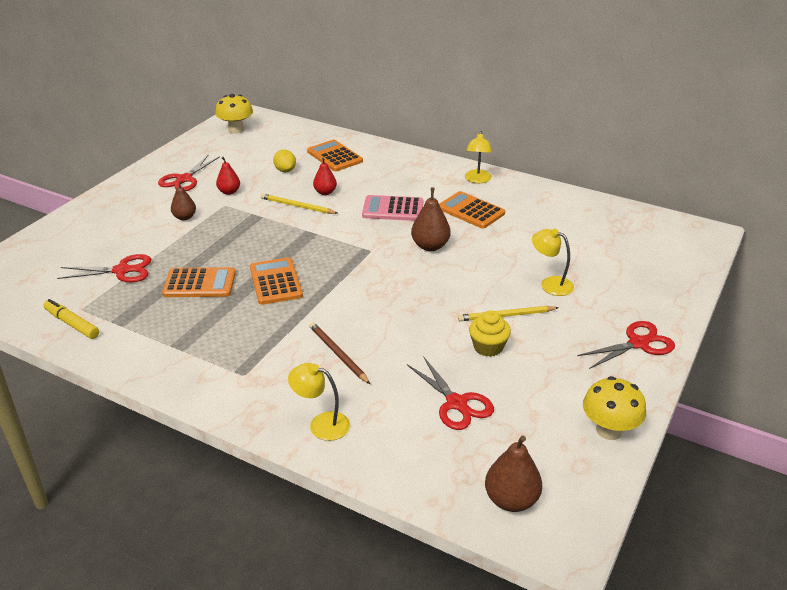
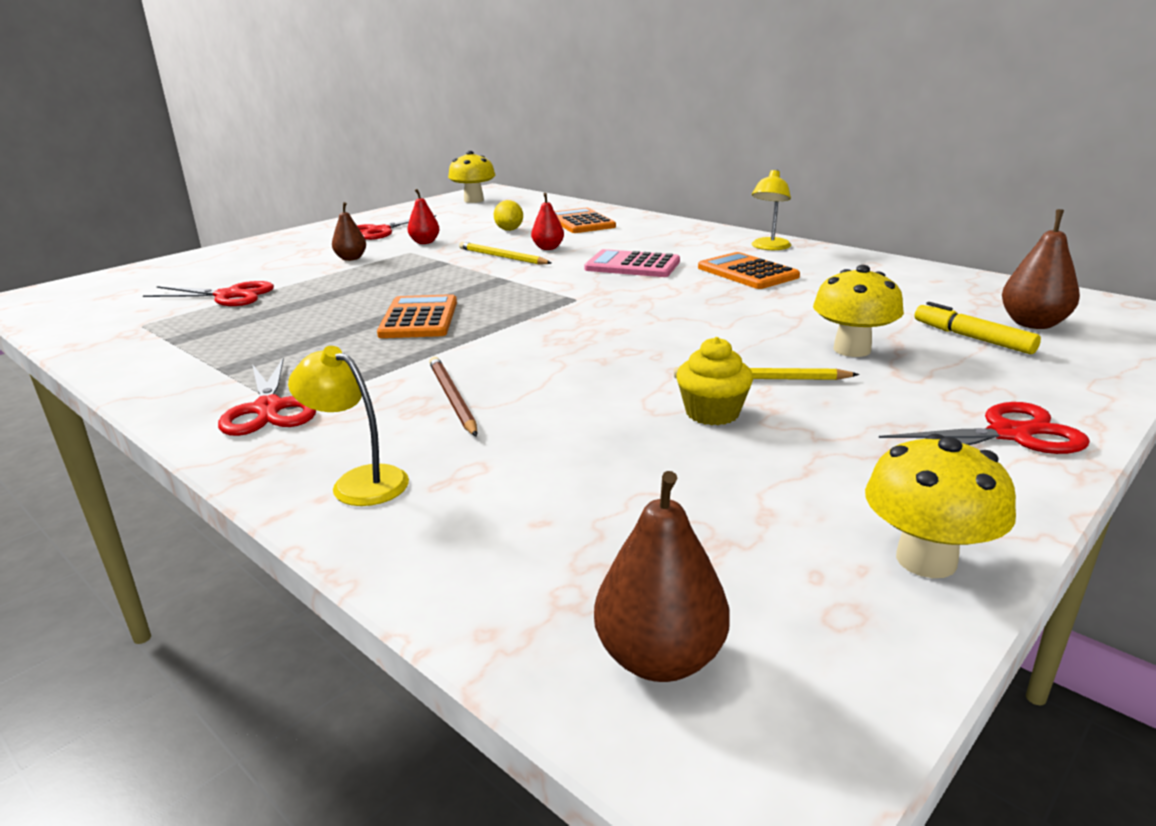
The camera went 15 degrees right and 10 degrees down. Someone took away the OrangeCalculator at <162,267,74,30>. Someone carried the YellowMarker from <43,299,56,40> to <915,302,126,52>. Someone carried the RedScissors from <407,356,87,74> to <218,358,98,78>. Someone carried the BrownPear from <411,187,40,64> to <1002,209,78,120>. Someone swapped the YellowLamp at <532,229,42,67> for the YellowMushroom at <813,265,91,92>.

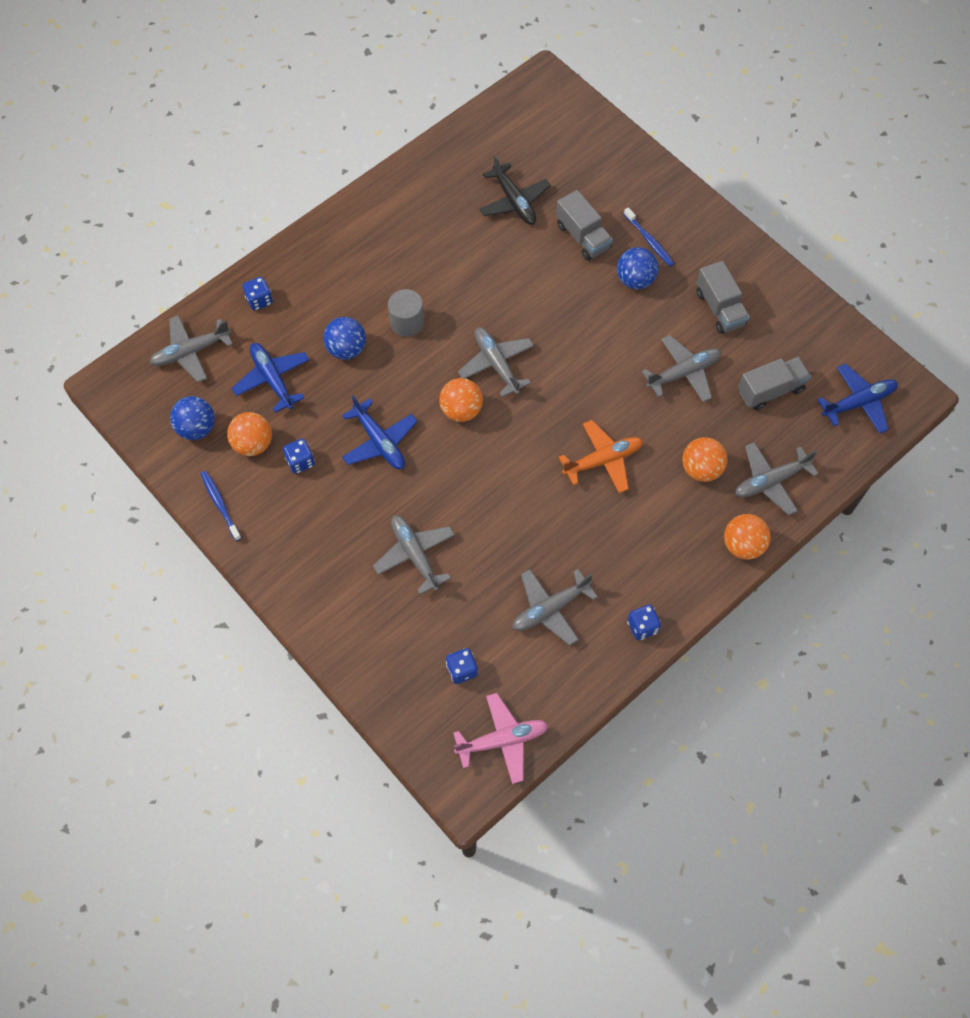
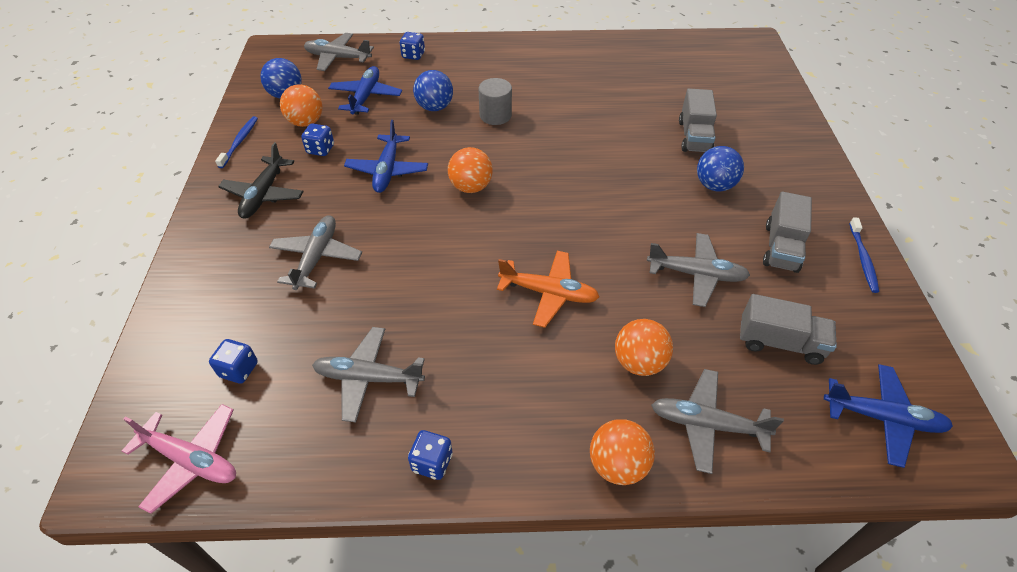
The camera went 40 degrees right and 15 degrees down. Someone took away the GreyPlane at <458,327,76,70>. Someone carried the BlackPlane from <479,155,72,70> to <218,142,86,77>. Someone carried the BlueToothbrush from <624,207,50,60> to <849,217,30,76>.

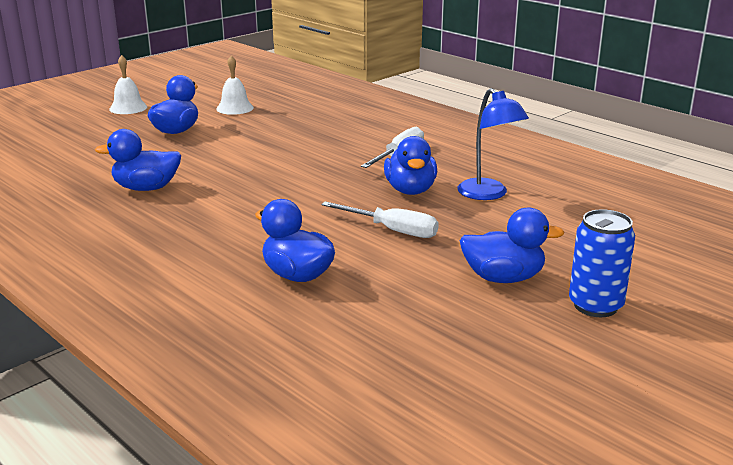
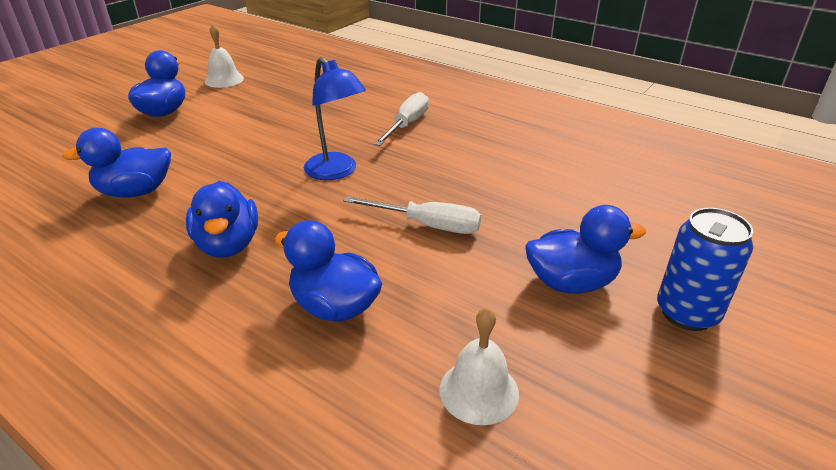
The camera went 10 degrees left and 10 degrees up. Someone carried the WhiteBell from <109,55,38,59> to <439,307,80,118>. Someone carried the BlueDuck from <384,136,53,59> to <186,181,72,77>. Someone carried the BlueLamp from <457,88,72,112> to <304,57,62,123>.

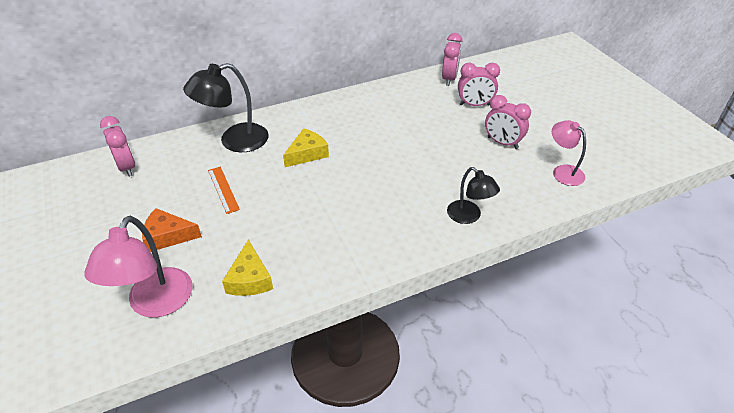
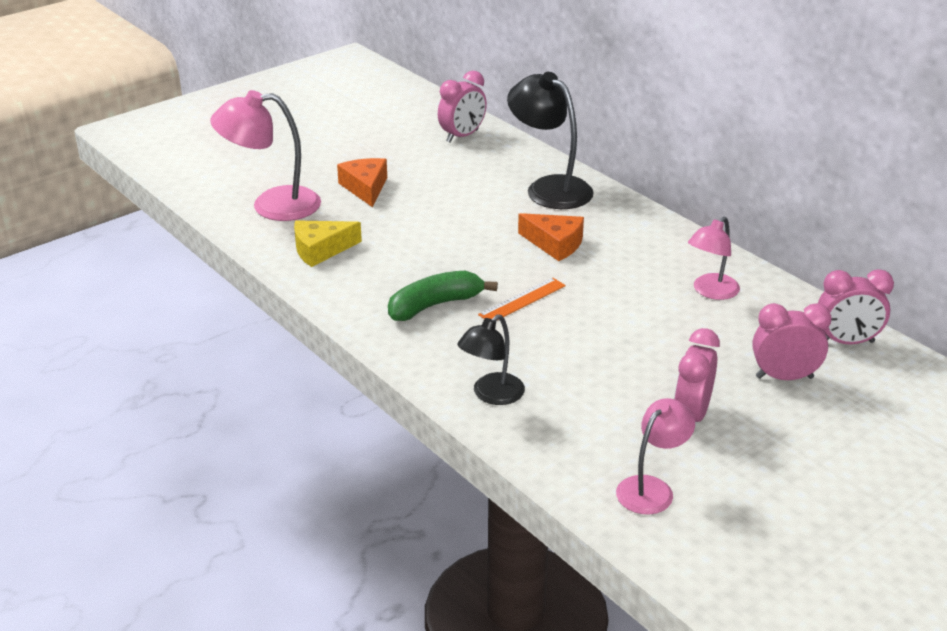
The camera went 75 degrees right and 10 degrees down. Someone put down the GreenBanana at <388,271,110,50>. Someone put down the PinkLamp at <688,217,52,83>. Someone carried the OrangeRuler from <208,167,32,47> to <478,278,88,42>. Someone repainted the YellowCheese at <283,128,46,39>, which became the OrangeCheese at <518,213,66,48>. Someone rotated the PinkClock at <458,62,42,44> by 105 degrees clockwise.

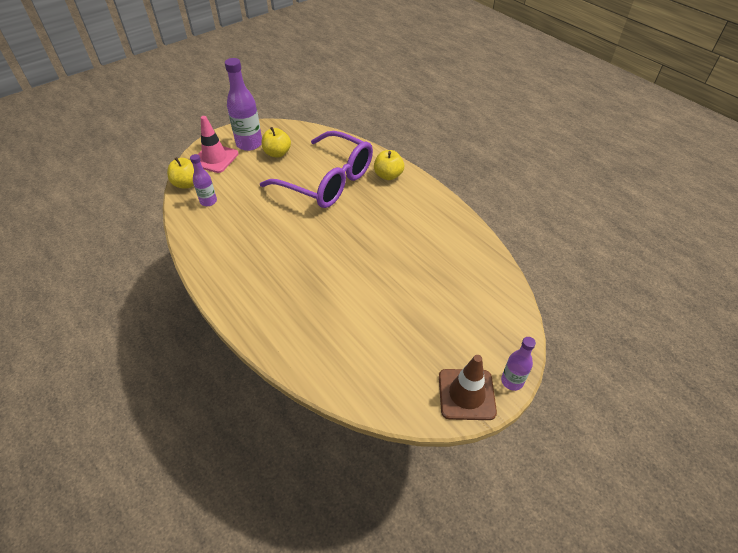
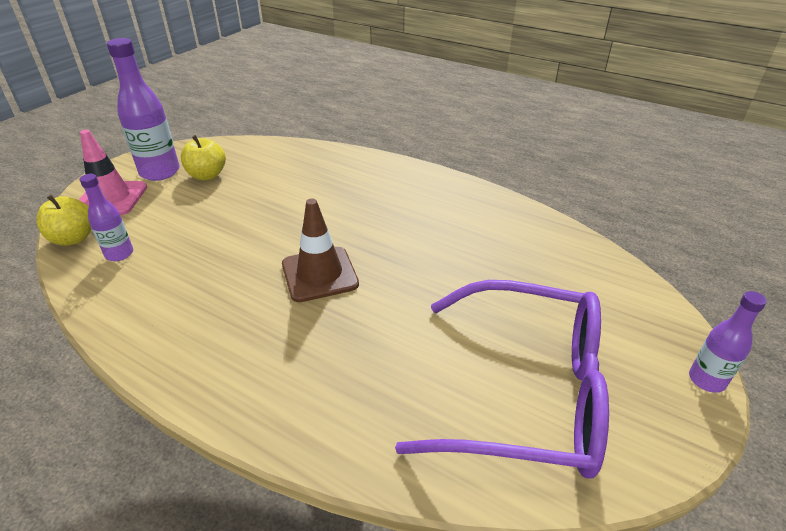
The camera went 20 degrees left and 10 degrees down. Someone took away the YellowApple at <374,150,30,30>. Someone carried the PurpleGlasses from <260,131,113,77> to <395,280,214,199>. Someone carried the BrownTrafficCone from <439,355,58,65> to <282,199,77,103>.

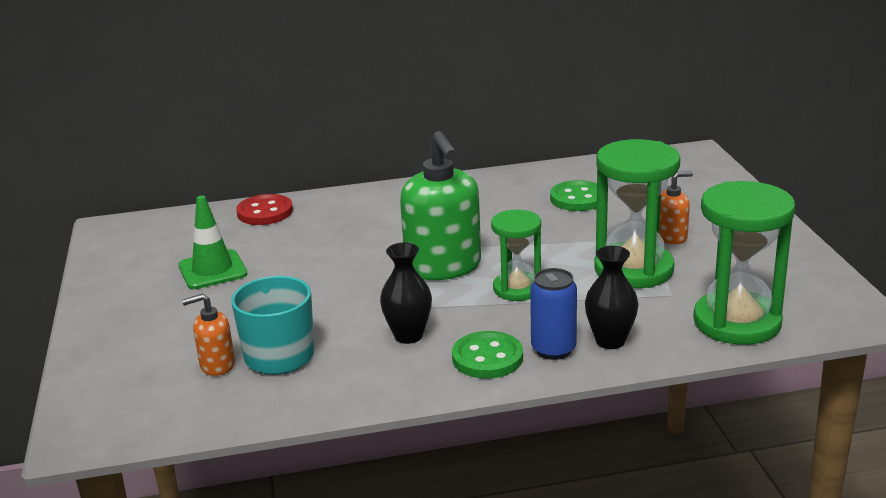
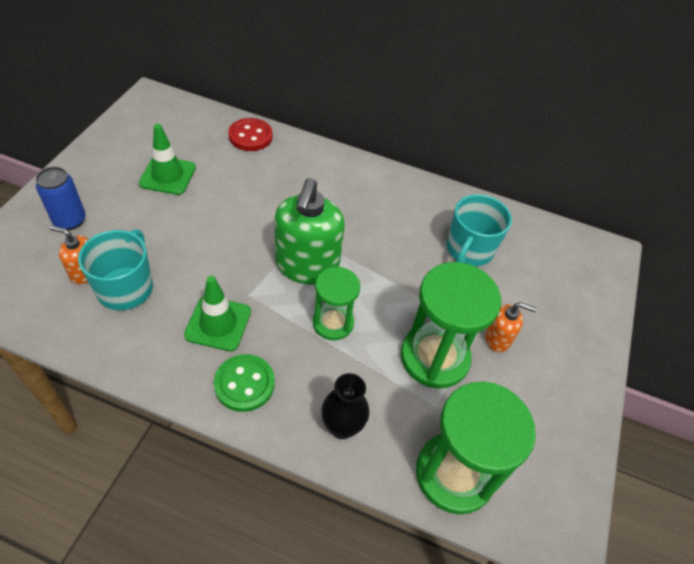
The camera went 25 degrees right and 25 degrees up. Someone carried the BlueCan from <530,268,47,92> to <36,167,50,63>. Someone swapped the BlackVase at <380,242,52,102> for the GreenTrafficCone at <184,276,67,75>. Someone swapped the GreenButton at <550,180,47,31> for the TurquoiseMug at <447,194,65,72>.

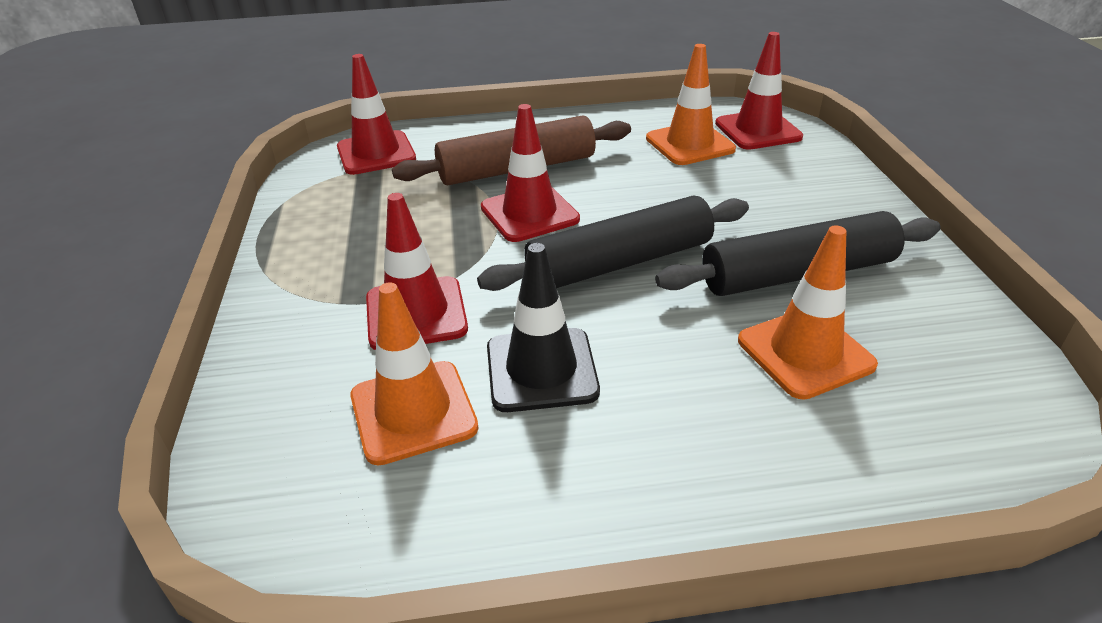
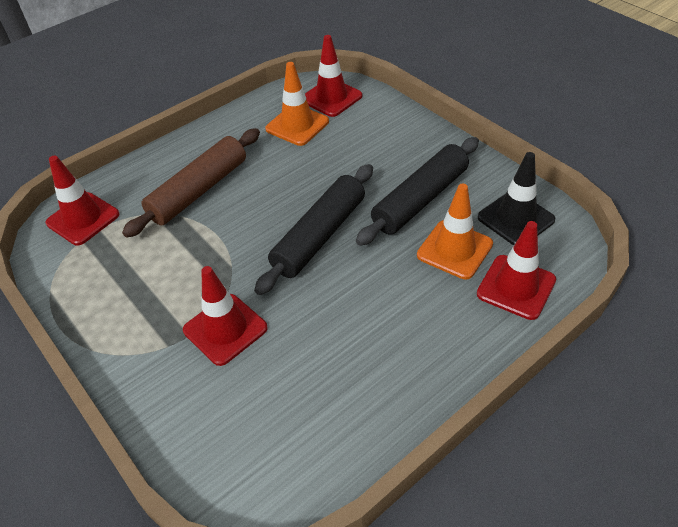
The camera went 30 degrees left and 10 degrees up. Someone took away the OrangeTrafficCone at <350,282,129,184>. Someone carried the RedTrafficCone from <481,104,99,138> to <477,221,79,99>. Someone carried the BlackTrafficCone from <487,243,113,169> to <478,152,77,93>.

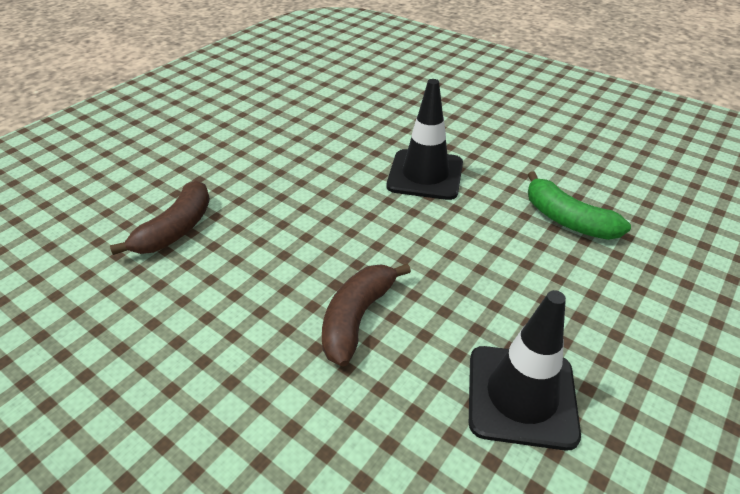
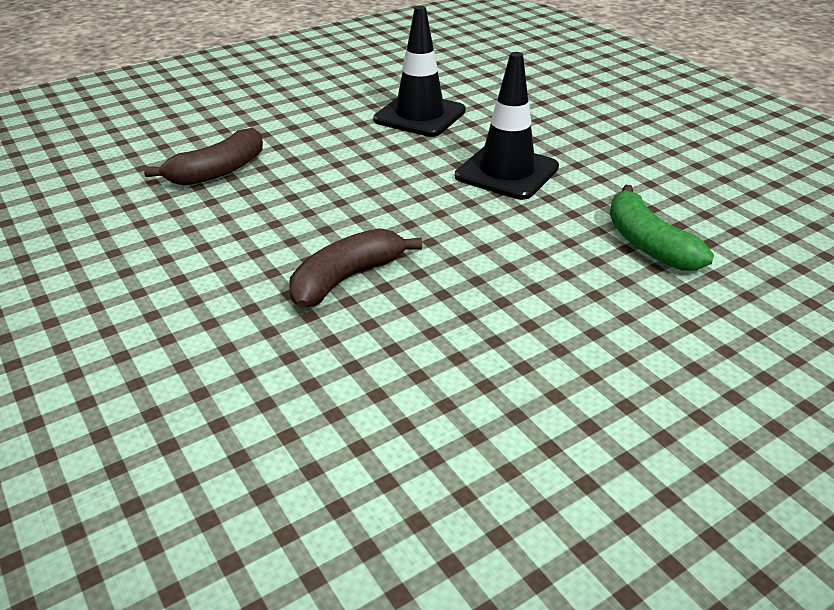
The camera went 20 degrees right and 5 degrees down. Someone carried the BlackTrafficCone from <469,290,112,161> to <373,6,93,131>.

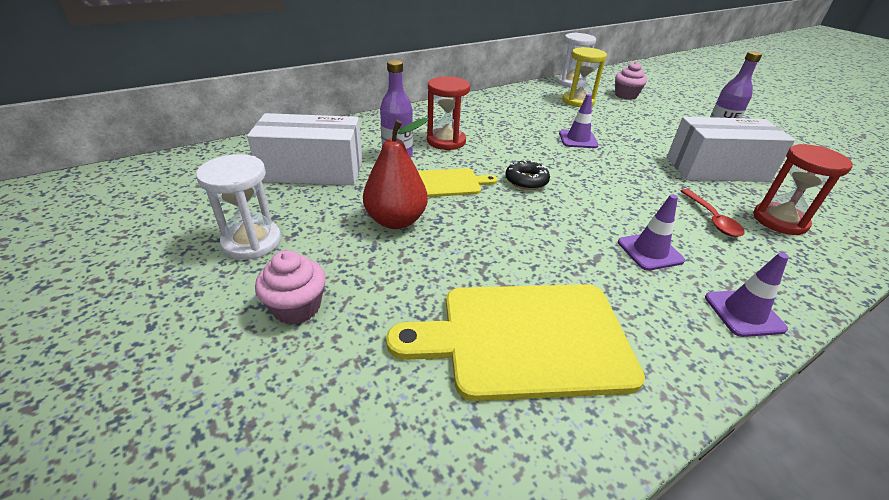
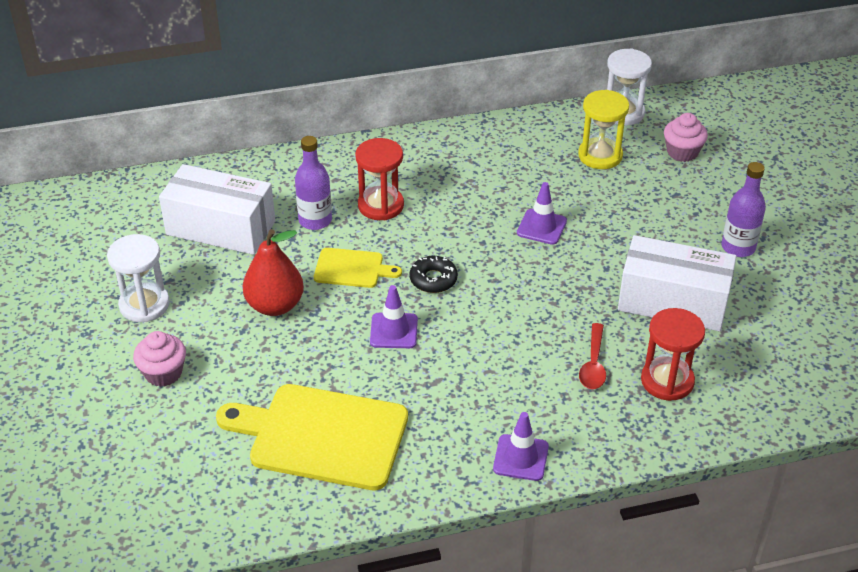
The camera went 20 degrees right and 5 degrees up. Someone carried the PurpleTrafficCone from <618,194,67,77> to <370,285,48,63>.

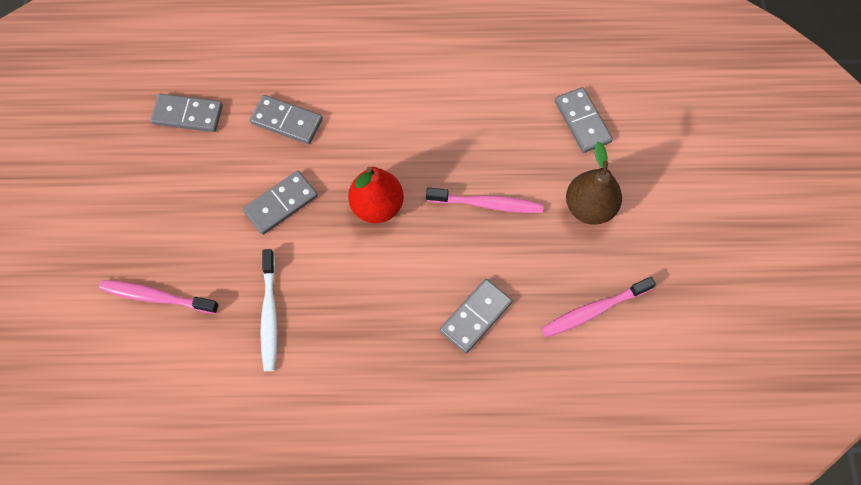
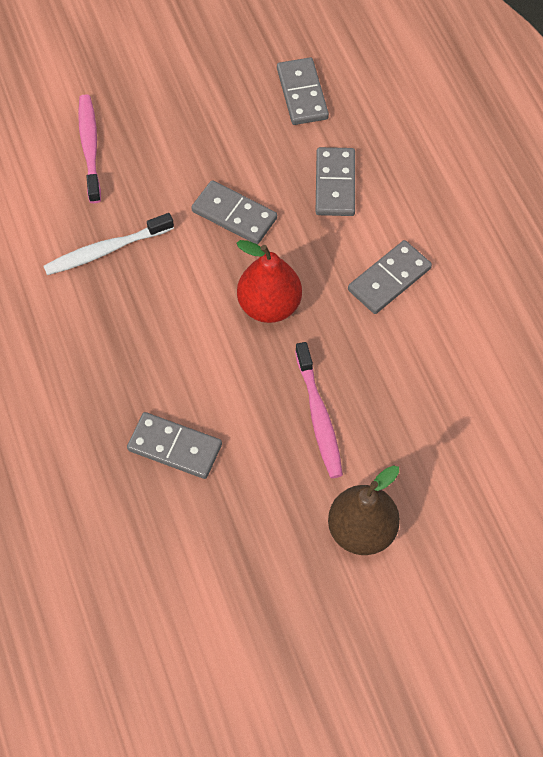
The camera went 70 degrees right and 5 degrees down. Someone took away the PinkToothbrush at <541,277,115,61>. Someone carried the GreyDomino from <555,87,58,66> to <348,240,84,74>.

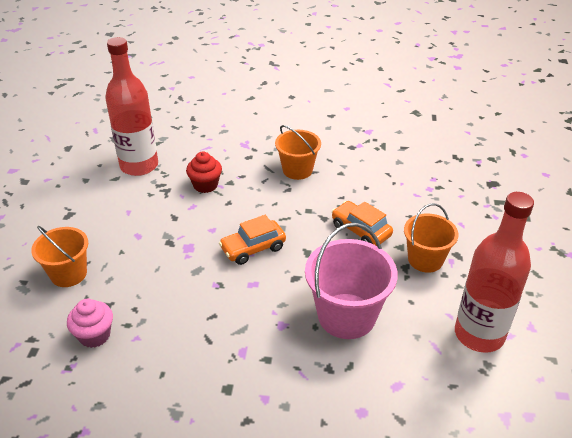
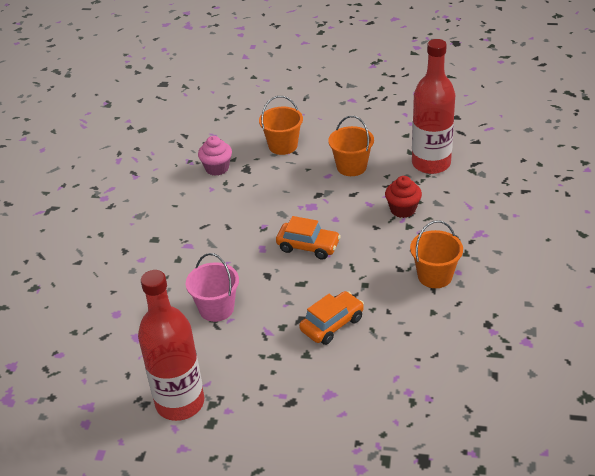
The camera went 95 degrees right and 0 degrees up. Someone carried the OrangeBucket from <404,203,55,70> to <328,116,46,60>. Someone rotated the OrangeCar at <219,215,67,50> by 135 degrees clockwise. Someone scaled the PinkBucket at <305,223,93,116> by 0.65.

